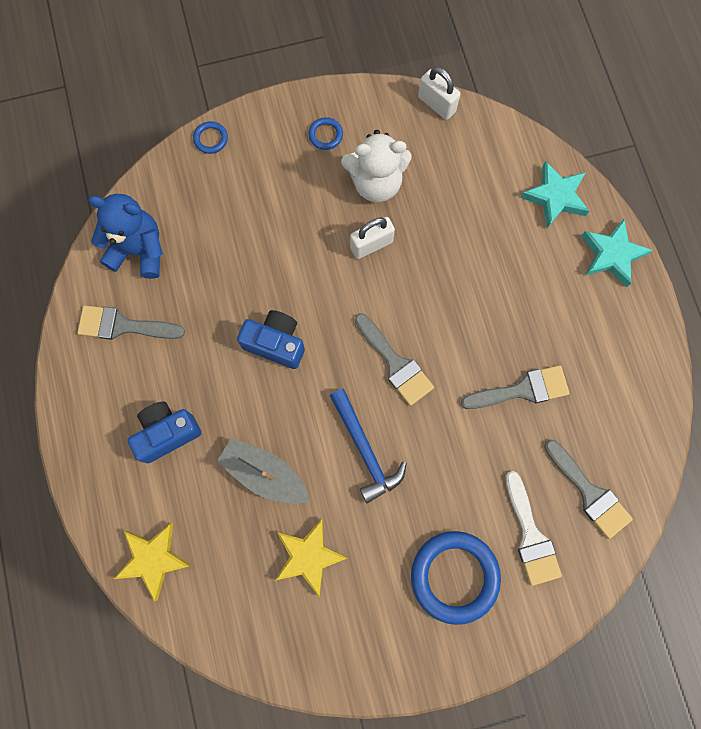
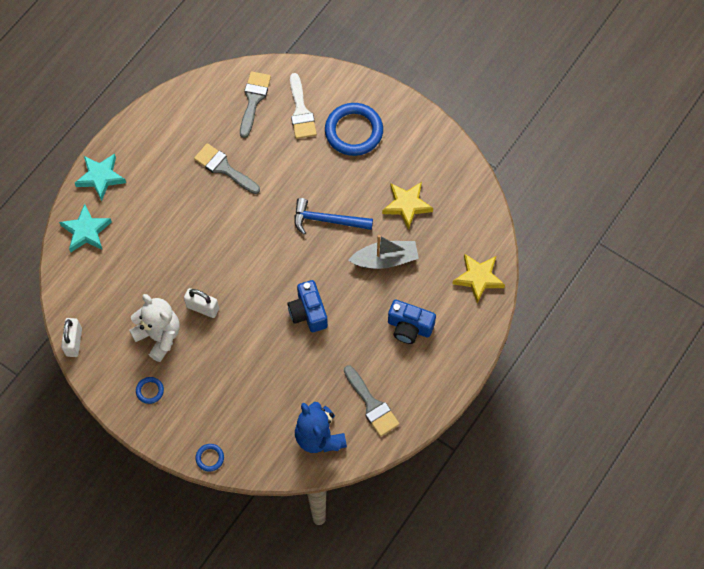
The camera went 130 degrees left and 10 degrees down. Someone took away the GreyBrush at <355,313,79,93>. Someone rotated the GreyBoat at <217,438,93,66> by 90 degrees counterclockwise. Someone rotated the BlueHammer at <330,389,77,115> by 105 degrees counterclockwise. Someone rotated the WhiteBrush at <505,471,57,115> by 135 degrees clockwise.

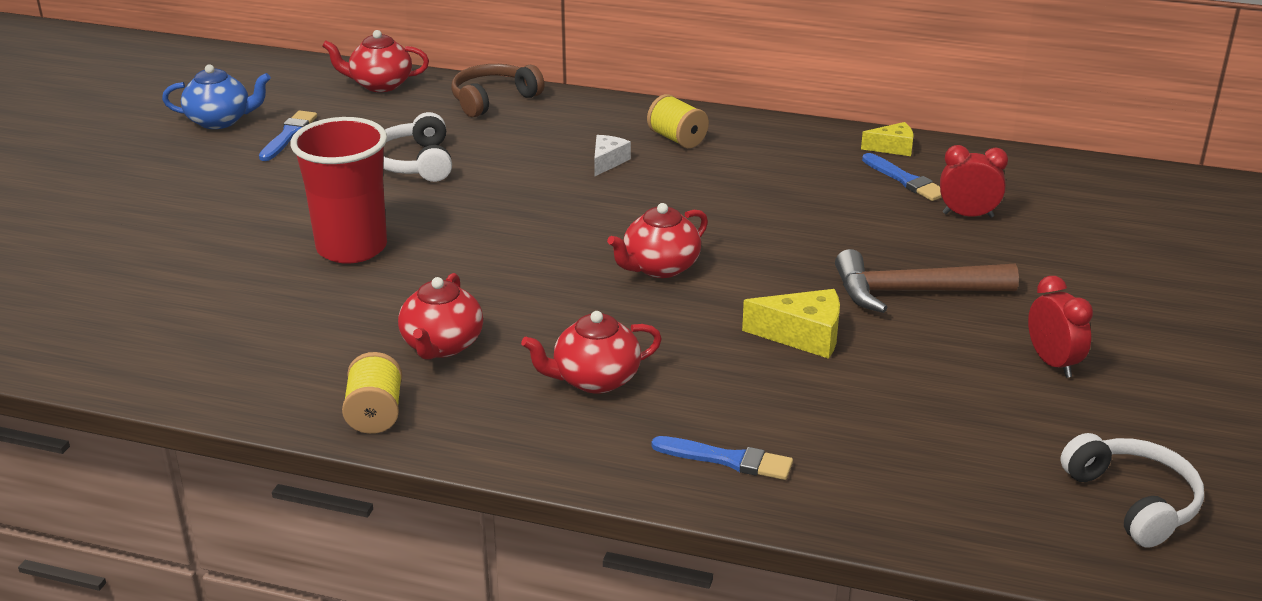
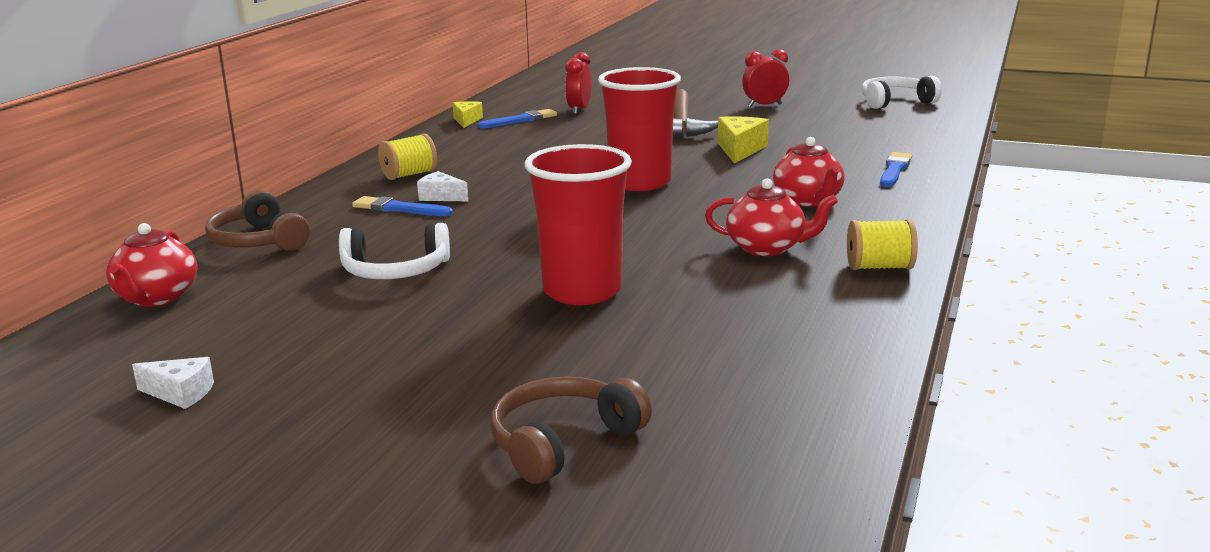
The camera went 85 degrees left and 10 degrees down. Someone put down the BrownHeadphones at <491,376,161,108>. Someone carried the BlueBrush from <259,111,58,50> to <352,196,101,20>. Someone swapped the BlueTeapot at <162,64,109,65> for the WhiteCheese at <132,357,82,52>. Someone swapped the RedTeapot at <607,203,101,75> for the RedCup at <598,67,83,124>.

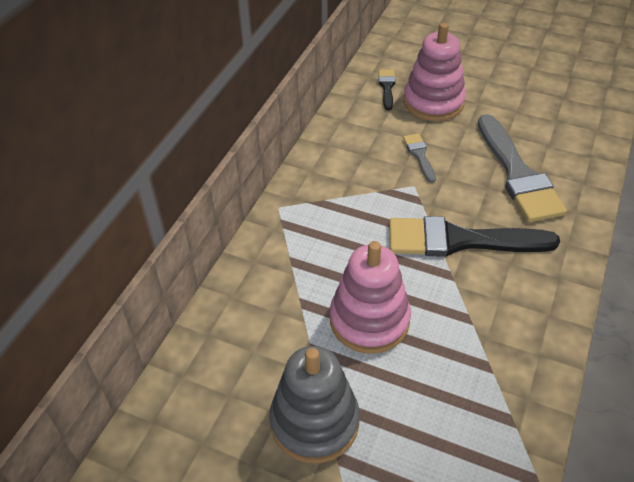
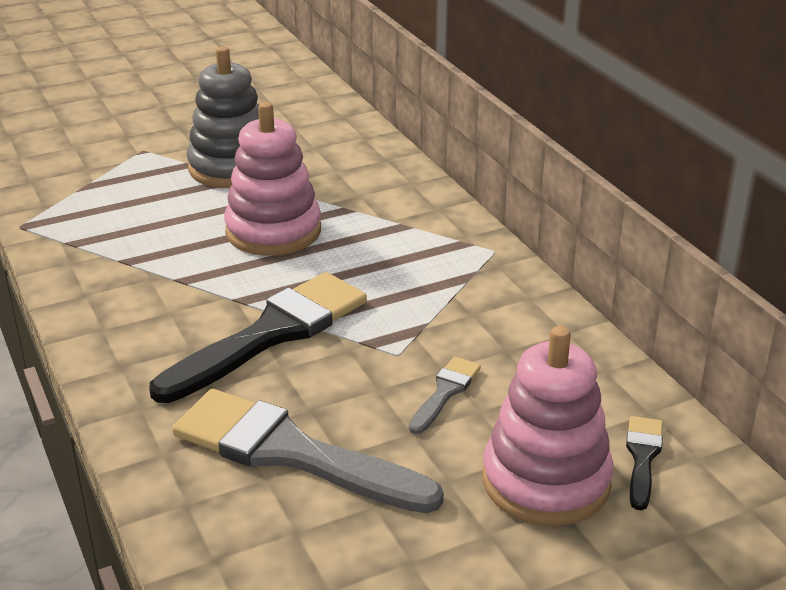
The camera went 130 degrees right and 15 degrees down. Someone rotated the BlackBrush at <379,70,17,40> by 120 degrees counterclockwise. Someone rotated the GreyBrush at <403,134,33,49> by 90 degrees counterclockwise.

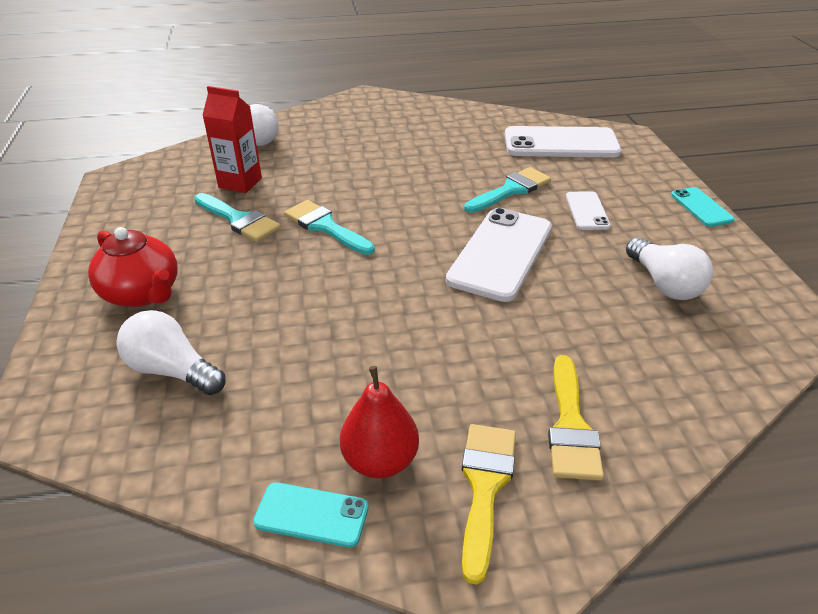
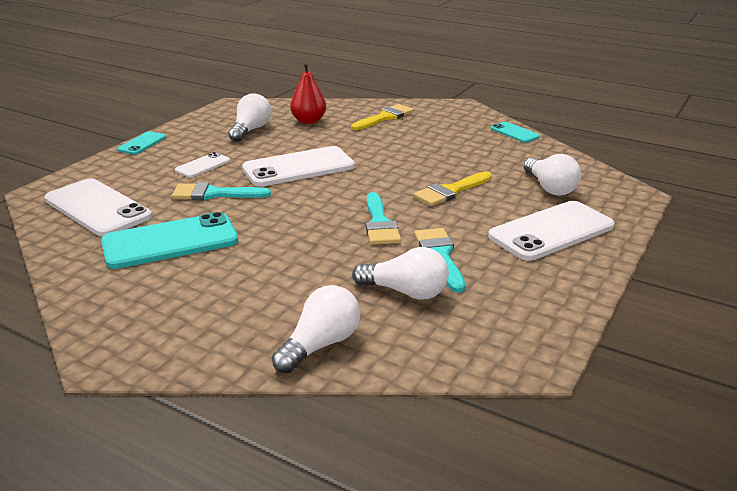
The camera went 140 degrees left and 10 degrees down. Someone put down the TurquoisePhone at <101,212,137,57>. Someone carried the RedPear from <340,366,79,112> to <290,63,36,61>. Someone carried the YellowBrush from <462,424,54,161> to <413,171,79,35>. Someone swapped the RedTeapot at <88,227,90,80> for the WhitePhone at <488,201,127,60>. Someone swapped the RedCarton at <202,86,60,107> for the WhiteLightBulb at <352,247,97,53>.

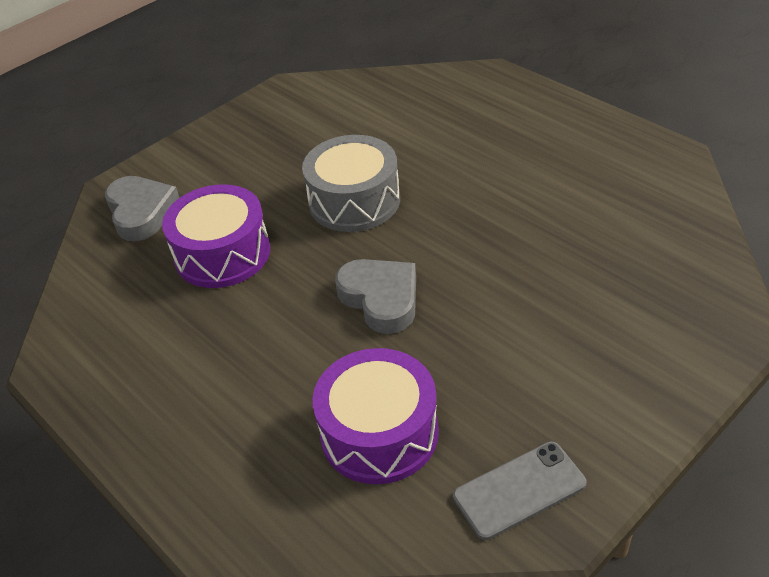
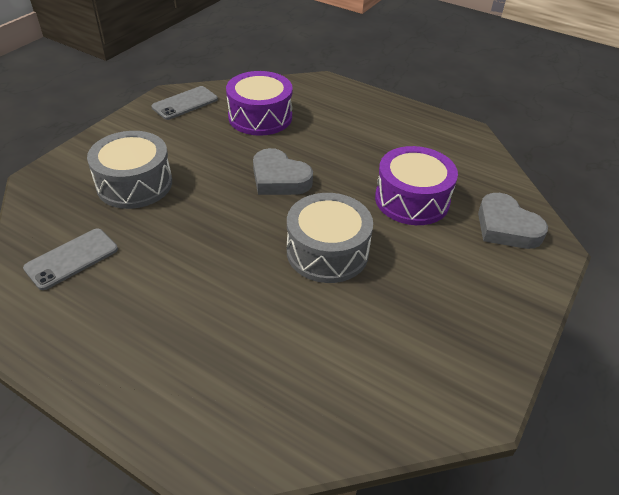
The camera went 160 degrees right and 0 degrees up. Someone put down the GreyPhone at <23,228,95,62>. Someone put down the GreyDrum at <87,131,85,78>.

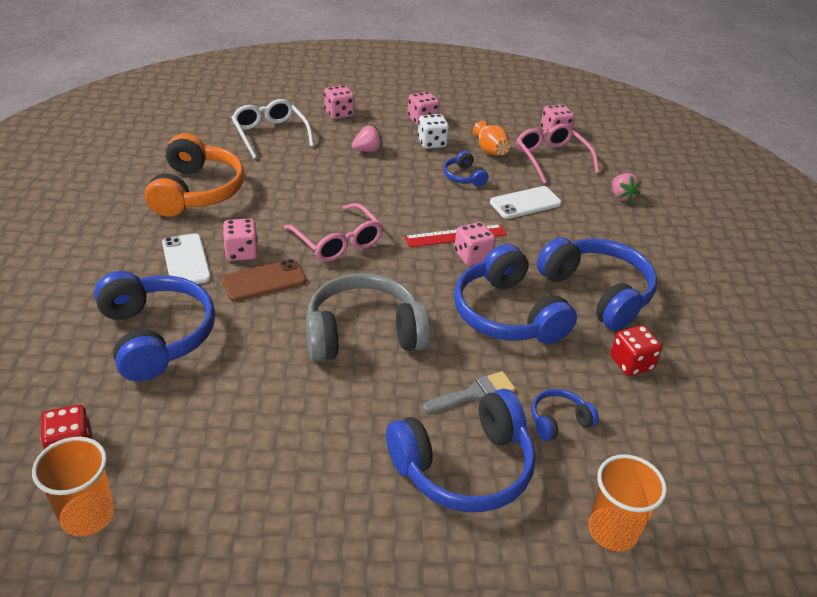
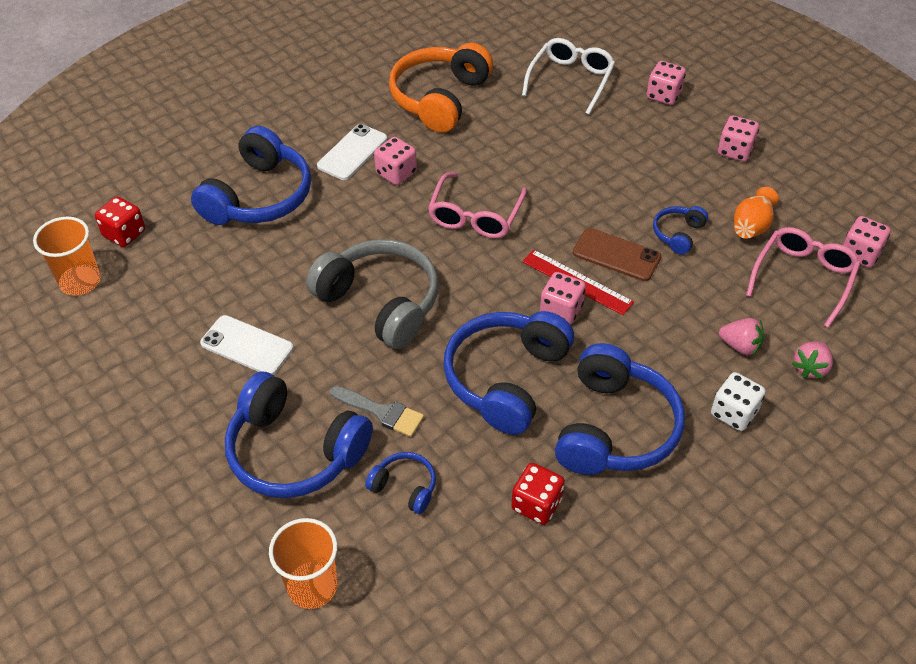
The camera went 55 degrees right and 10 degrees up. Someone carried the BrownPhone from <222,259,84,42> to <573,228,88,53>. Someone carried the PinkStrawberry from <352,125,31,27> to <719,318,45,37>. Someone carried the WhiteDice from <417,114,32,35> to <711,372,55,59>. Someone carried the WhitePhone from <490,186,72,33> to <200,315,94,60>. Someone rotated the OrangeHeadphones at <145,133,100,84> by 150 degrees clockwise.

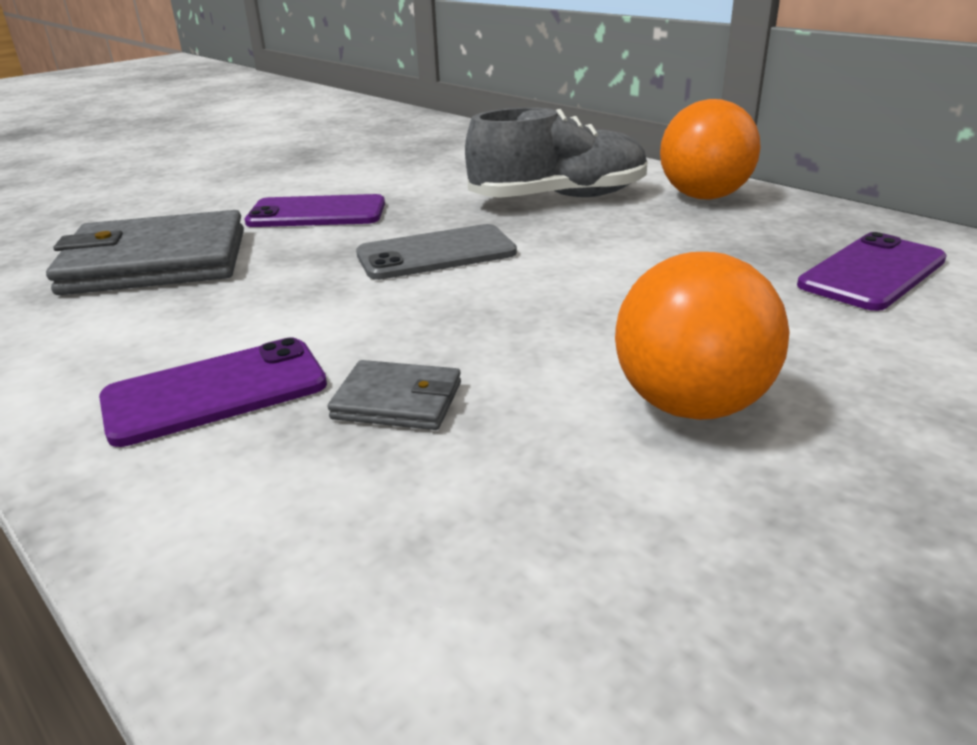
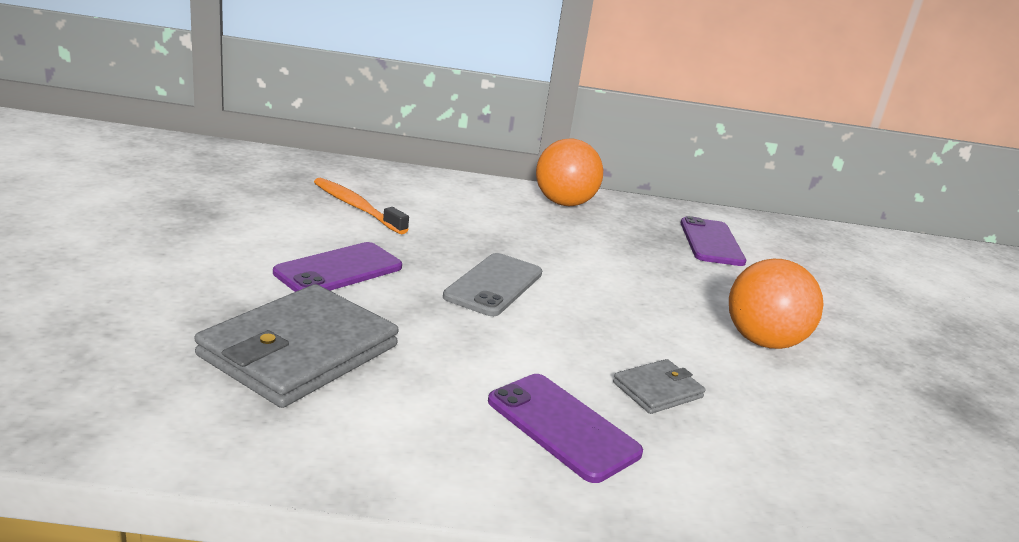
The camera went 50 degrees left and 5 degrees down. Someone took away the GreyShoe at <465,107,182,91>. Someone put down the OrangeToothbrush at <314,178,95,56>. Someone rotated the PurplePhone at <99,338,228,109> by 60 degrees counterclockwise.

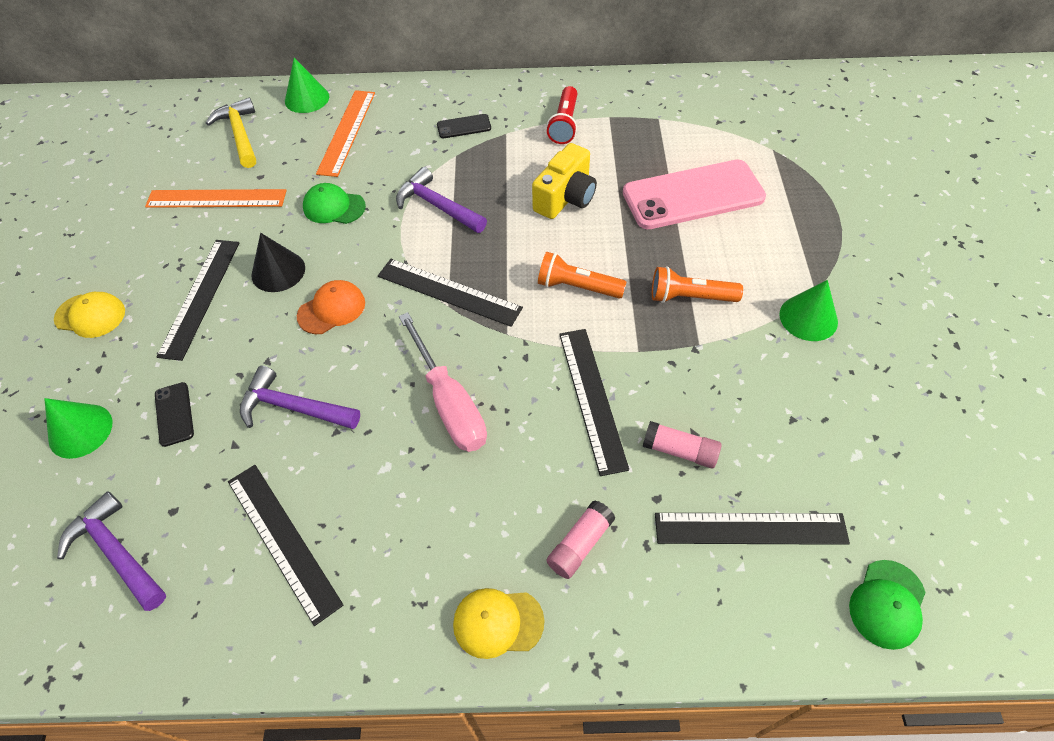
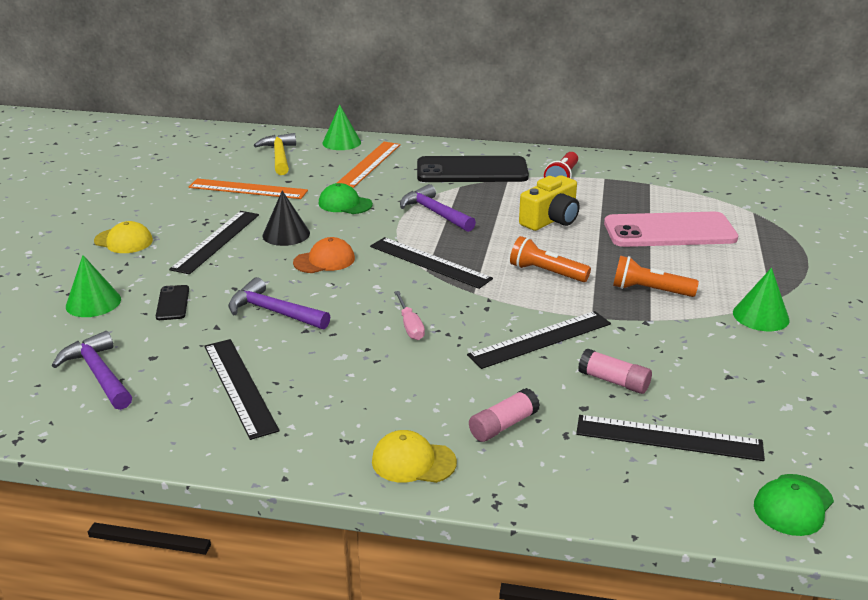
The camera went 10 degrees right and 25 degrees down. Someone rotated the BlackRuler at <559,329,70,147> by 60 degrees clockwise. Someone scaled the PinkScrewdriver at <399,312,88,140> by 0.53. Someone scaled the BlackPhone at <437,114,54,24> by 2.35.

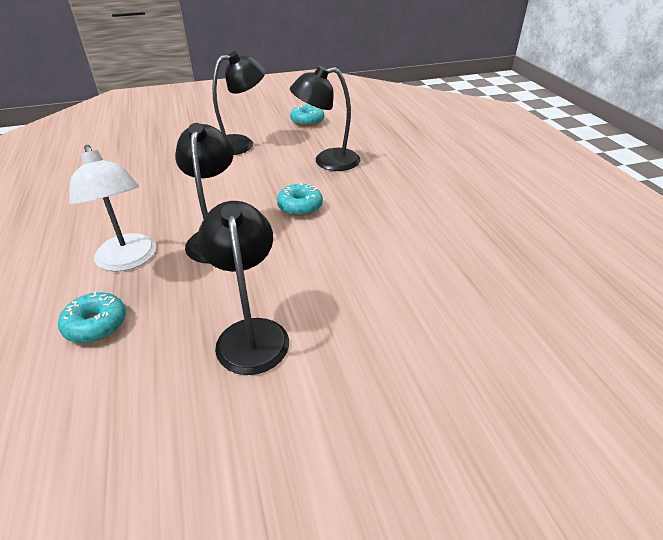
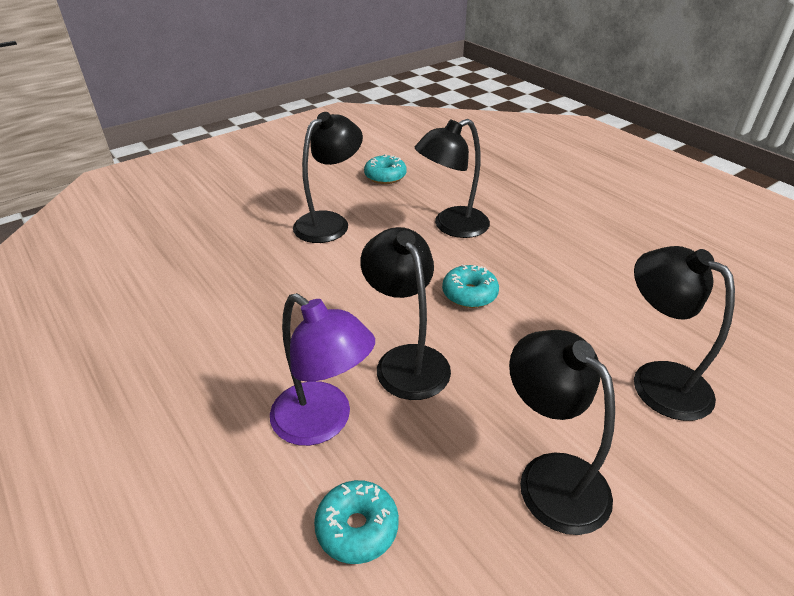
The camera went 20 degrees left and 0 degrees up. Someone put down the BlackLamp at <634,246,101,175>. Someone repainted the WhiteLamp at <69,145,87,127>, which became the PurpleLamp at <270,293,105,153>.

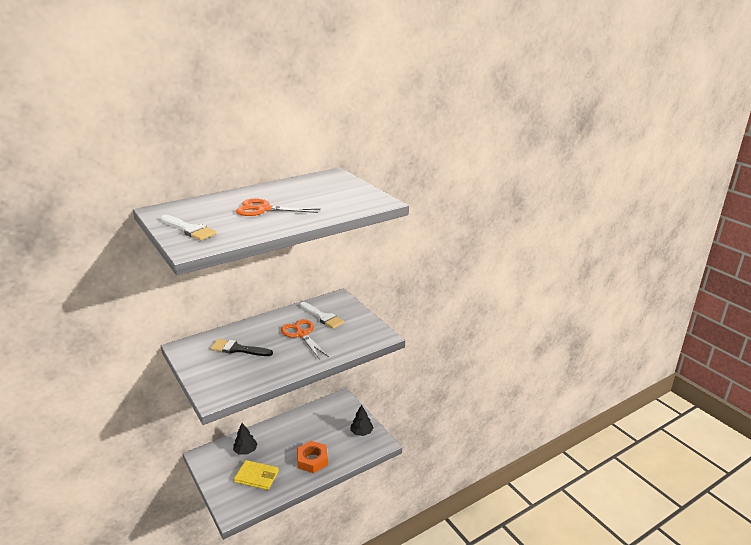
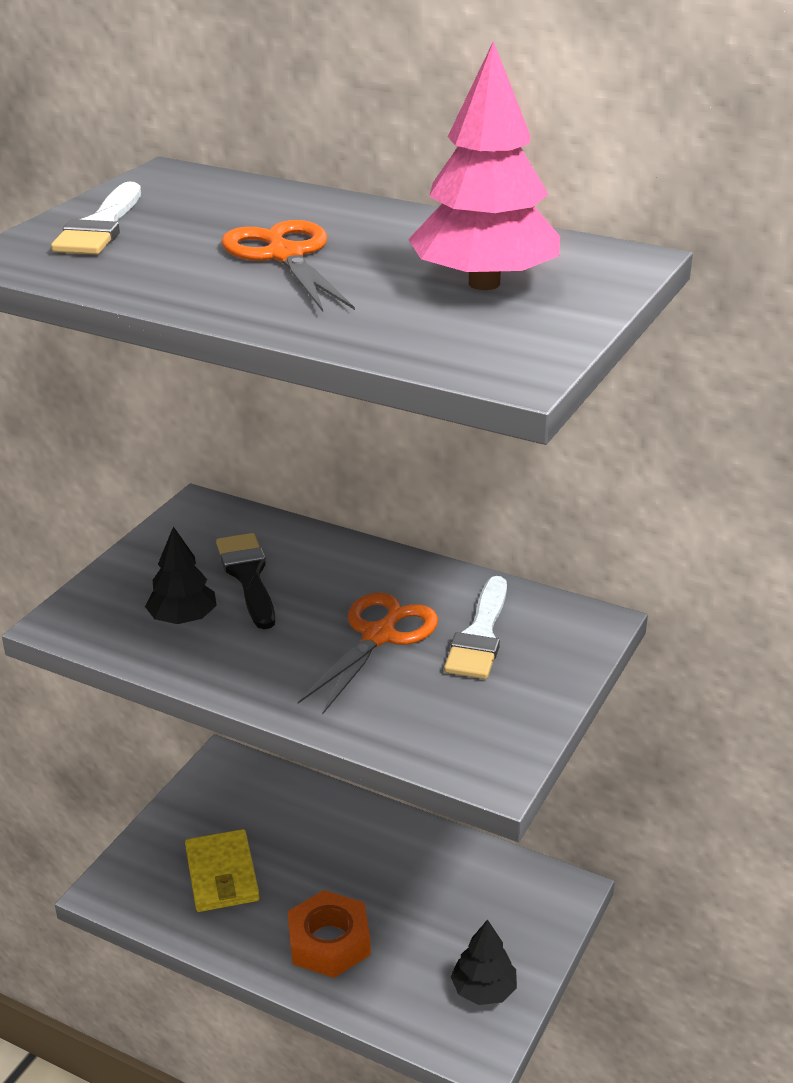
The camera went 60 degrees right and 5 degrees up. Someone put down the PinkTree at <408,41,152,249>. Someone carried the BlackTree from <233,423,25,32> to <145,526,72,98>.

